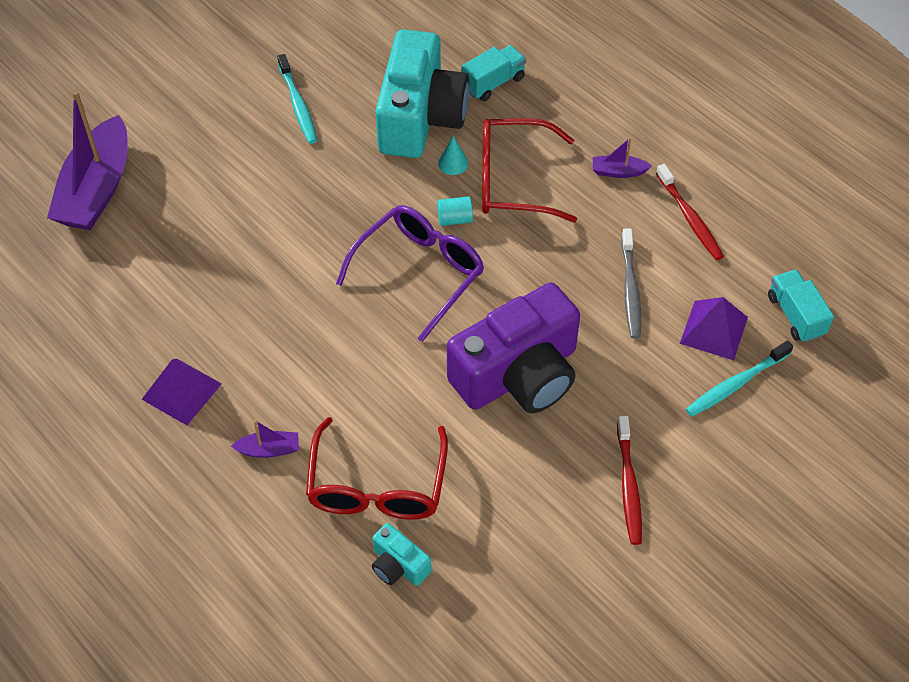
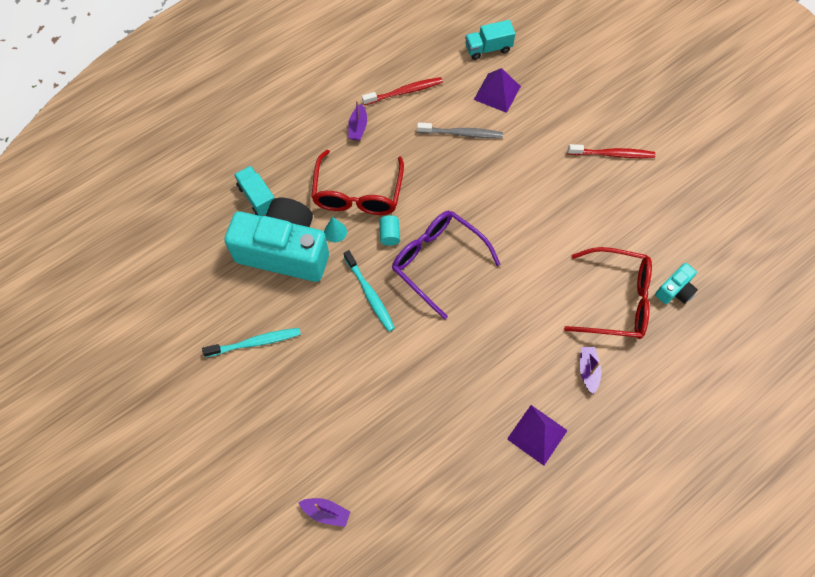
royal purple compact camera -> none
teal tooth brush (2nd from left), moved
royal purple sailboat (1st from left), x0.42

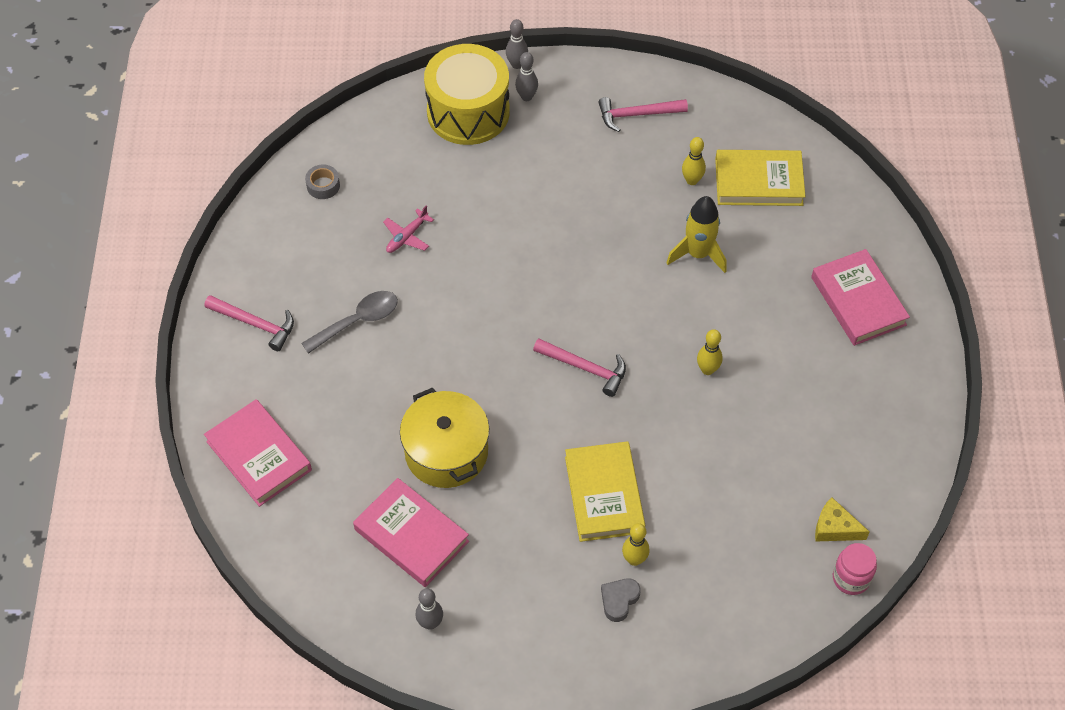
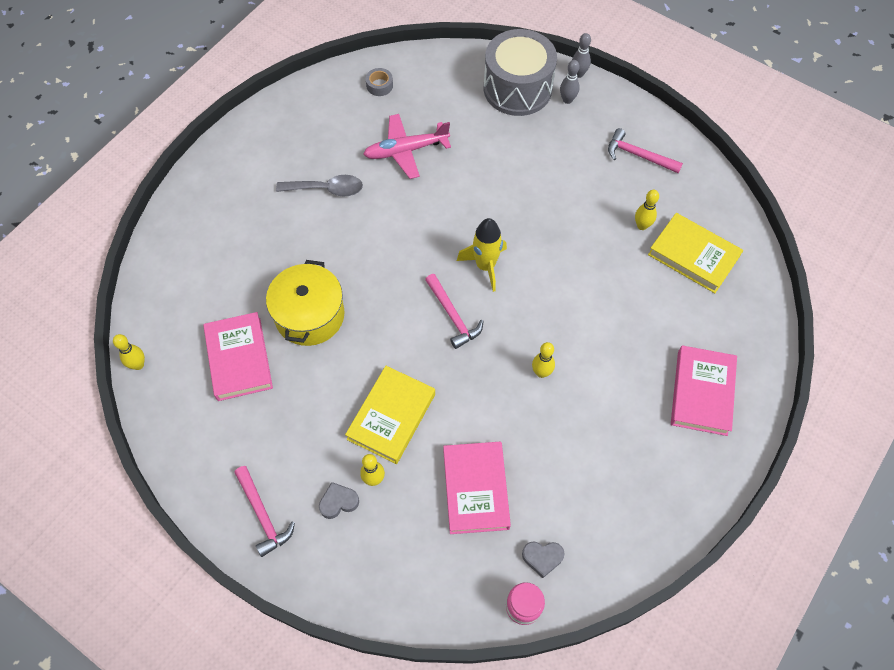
grey tenpin (1st from left) -> none
none -> golden tenpin (1st from left)
pink carpenter's hammer (1st from left), moved
pink book (1st from left in the first image) -> pink book (2nd from left), moved
golden rocket, moved
golden cheese -> grey heart (2nd from left)
golden toy drum -> grey toy drum
pink aeroplane, x1.76

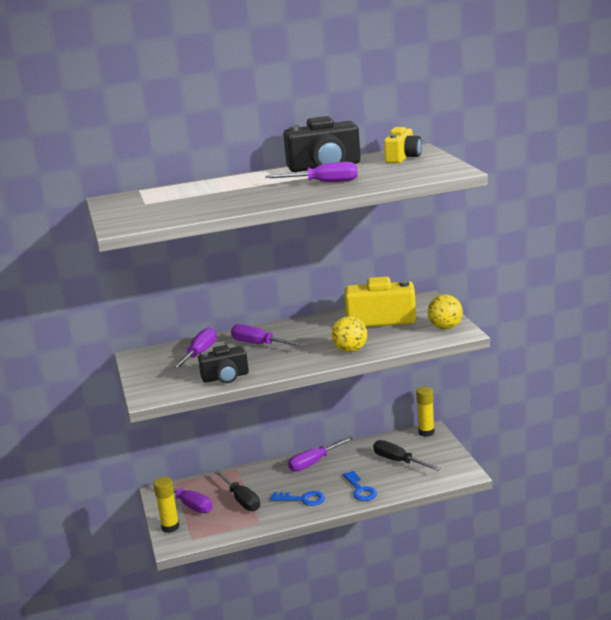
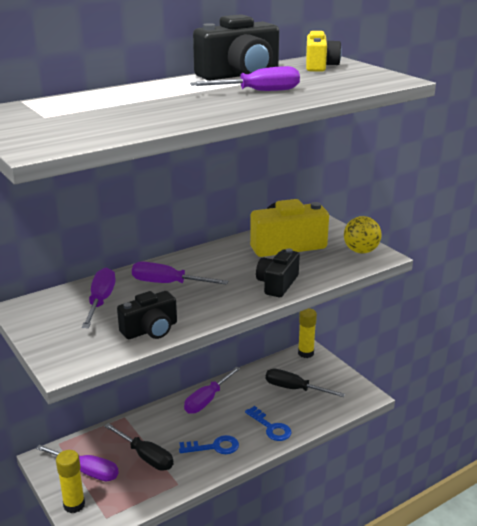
golden ball (1st from left) -> jet-black compact camera (3rd from left)

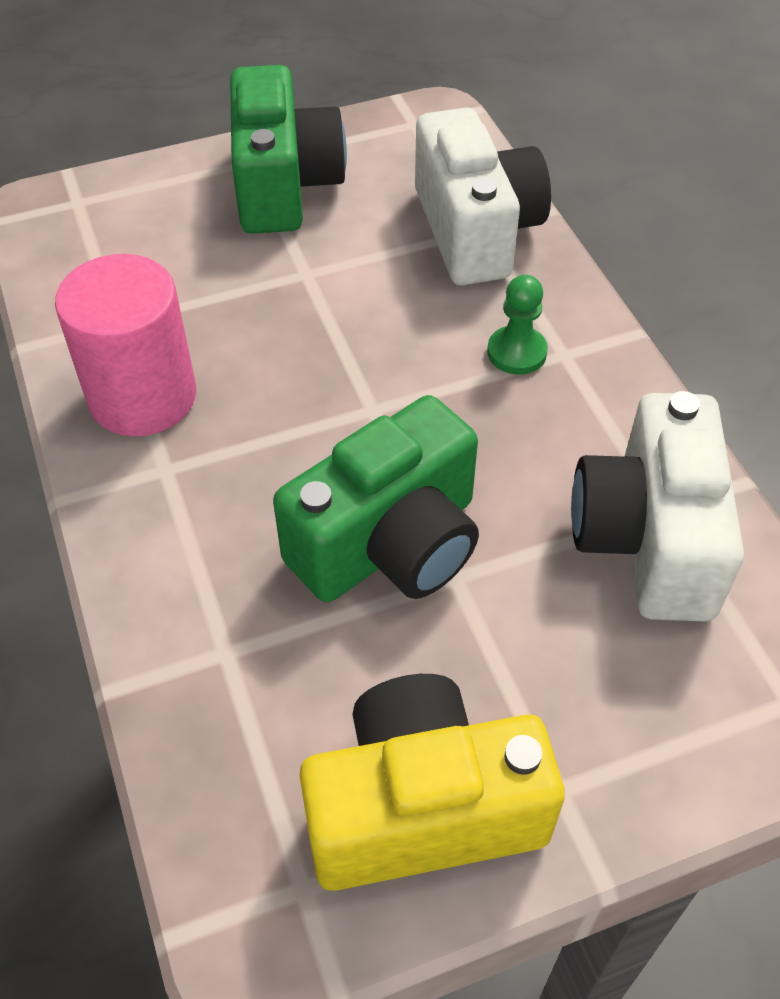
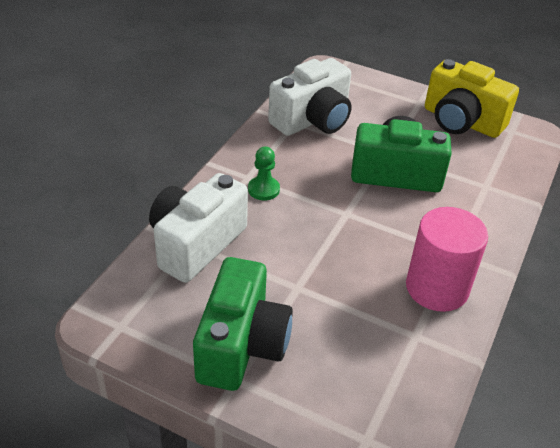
leaf-green compact camera (1st from left), 150 degrees clockwise

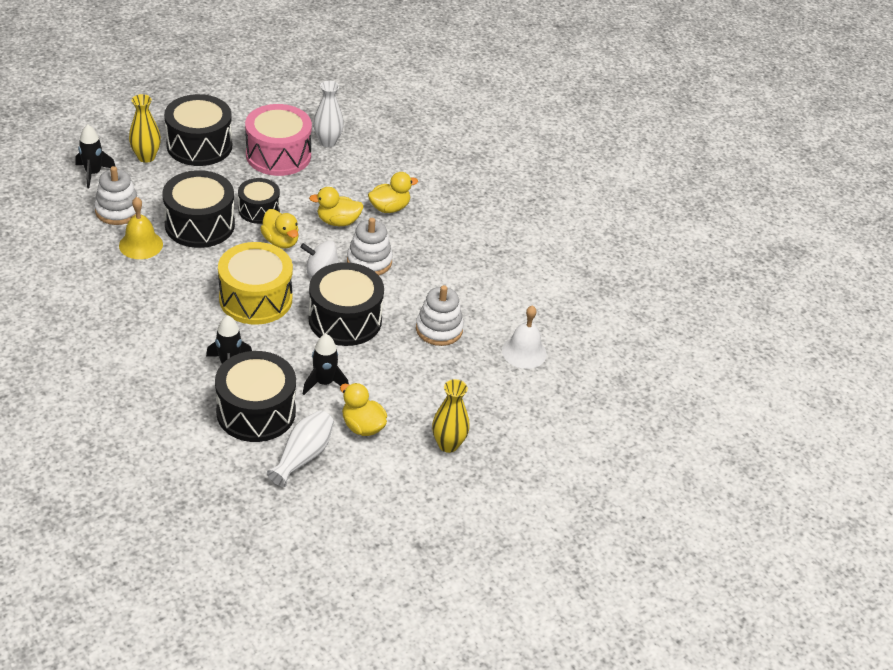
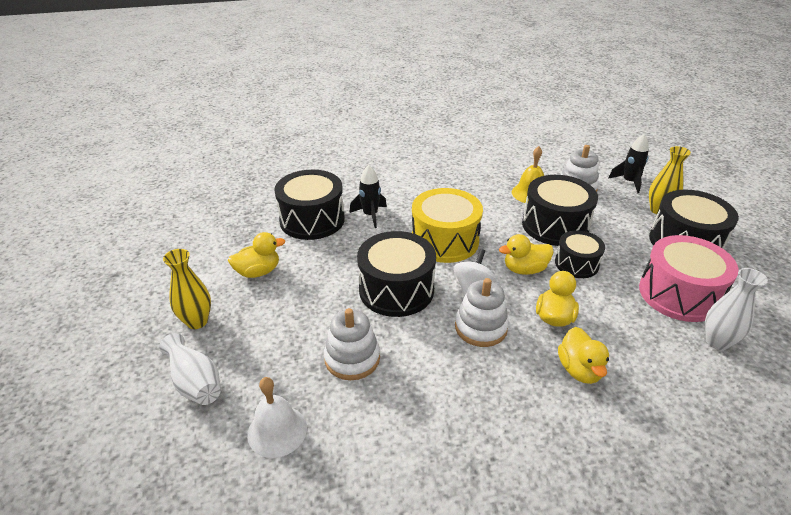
jet-black rocket (3rd from left) -> none
snow-white tall vase (1st from left), moved

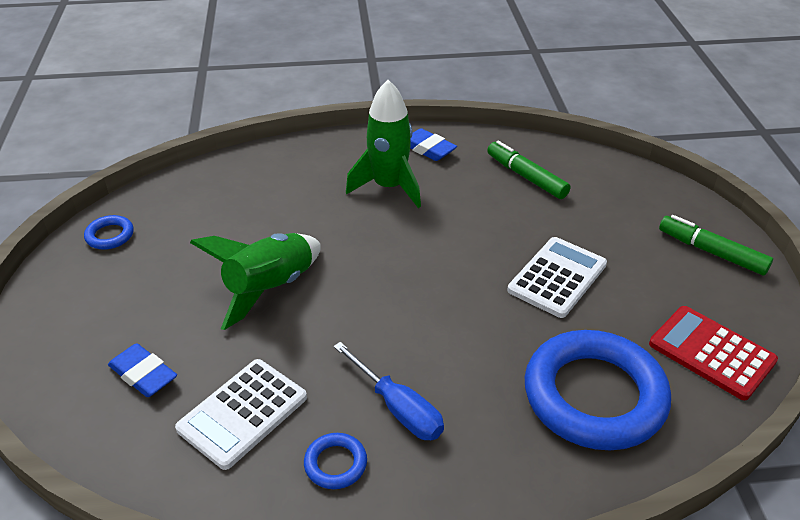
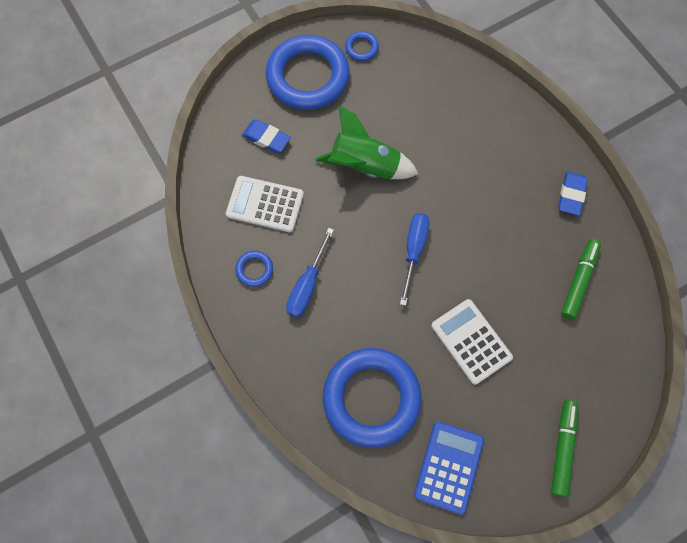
leaf-green rocket (2nd from left) -> none
none -> royal blue ring (2nd from left)
none -> royal blue hand screwdriver (2nd from left)
crimson adding machine -> royal blue adding machine
royal blue eraser (1st from left), 75 degrees counterclockwise
snow-white adding machine (2nd from left), 135 degrees counterclockwise

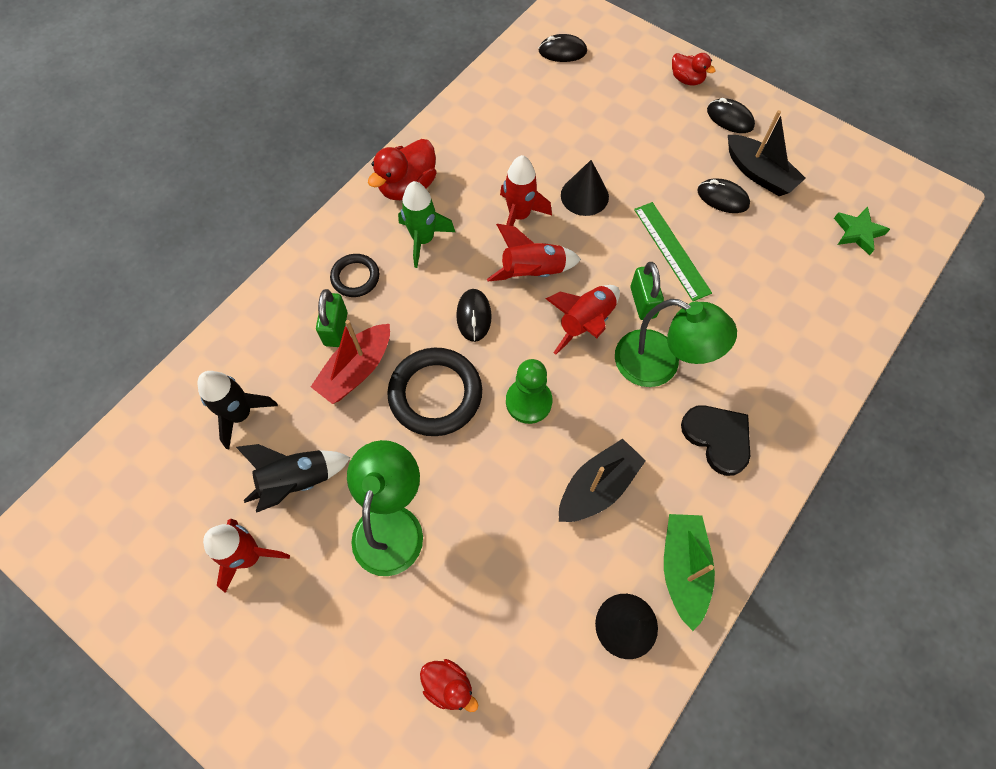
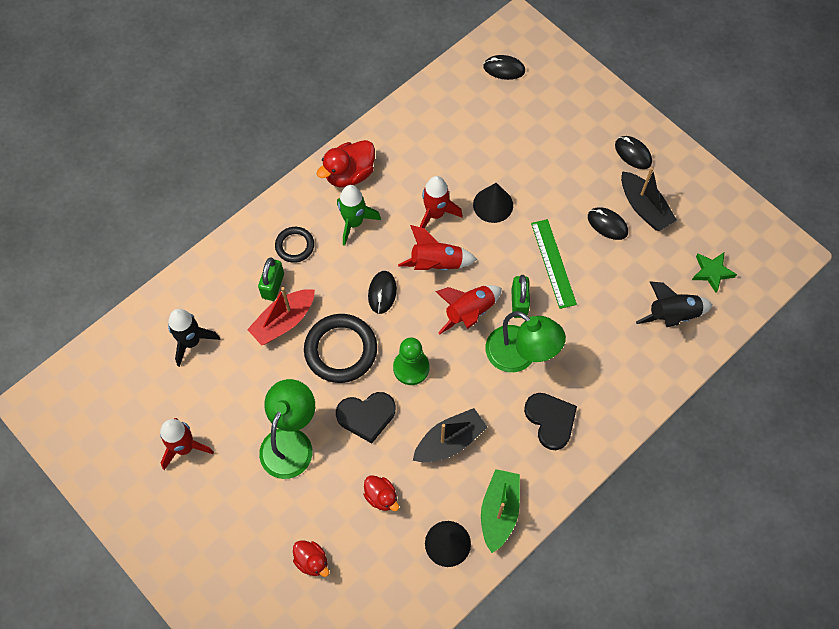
none -> jet-black heart (1st from left)
jet-black rocket (2nd from left), moved
crimson rubber duck (3rd from left), moved

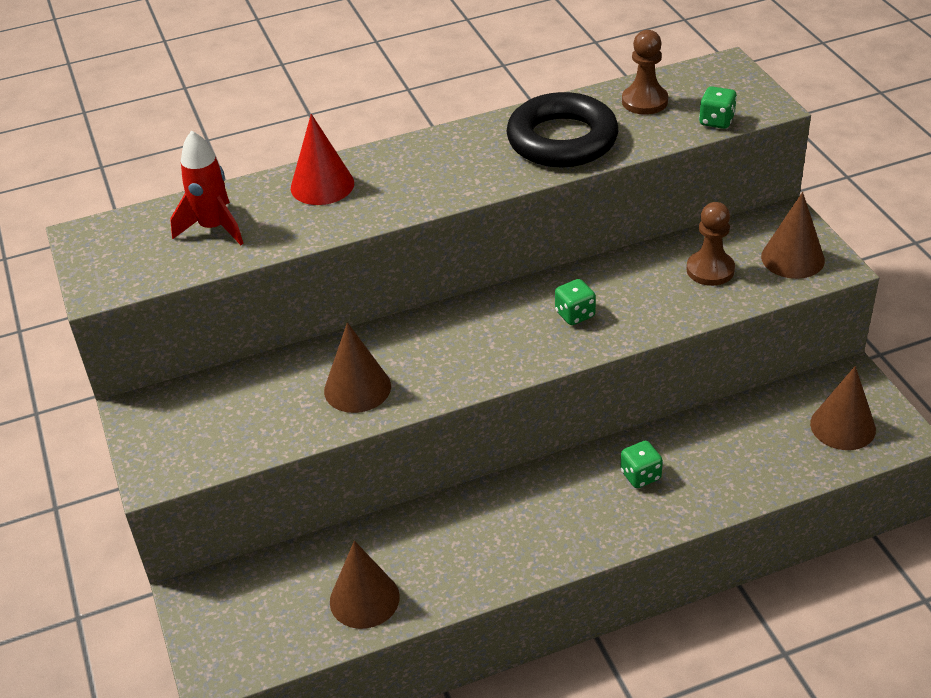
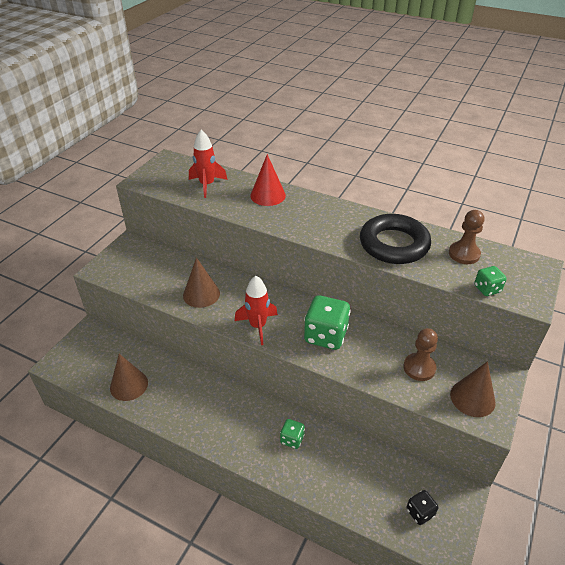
none -> crimson rocket (2nd from left)
russet cone shape (4th from left) -> jet-black dice
leaf-green dice (1st from left in the first image) -> leaf-green dice (2nd from left), x1.91

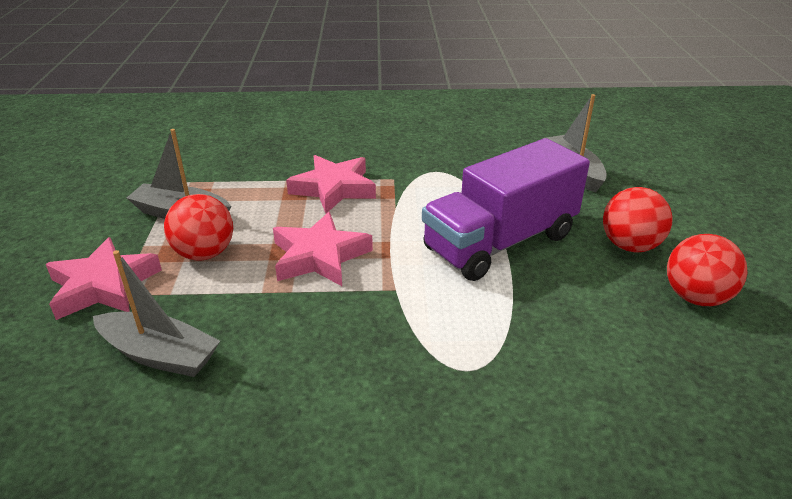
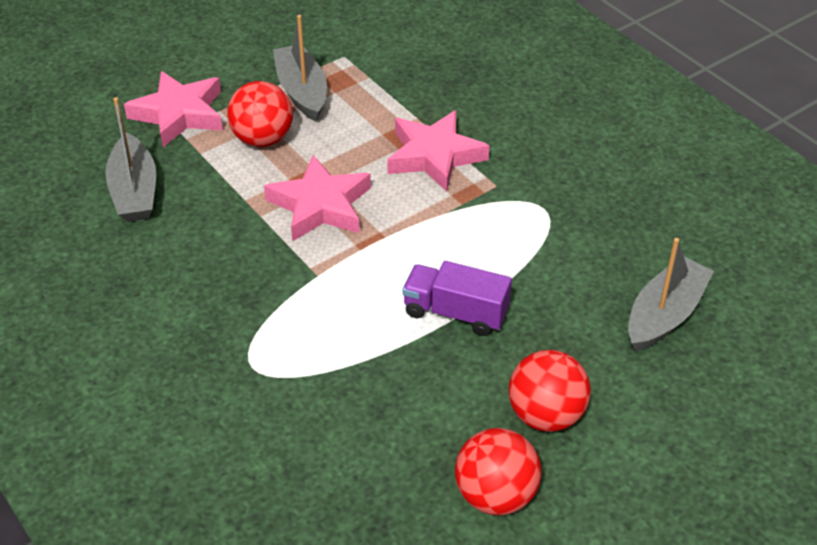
royal purple toy truck, x0.54

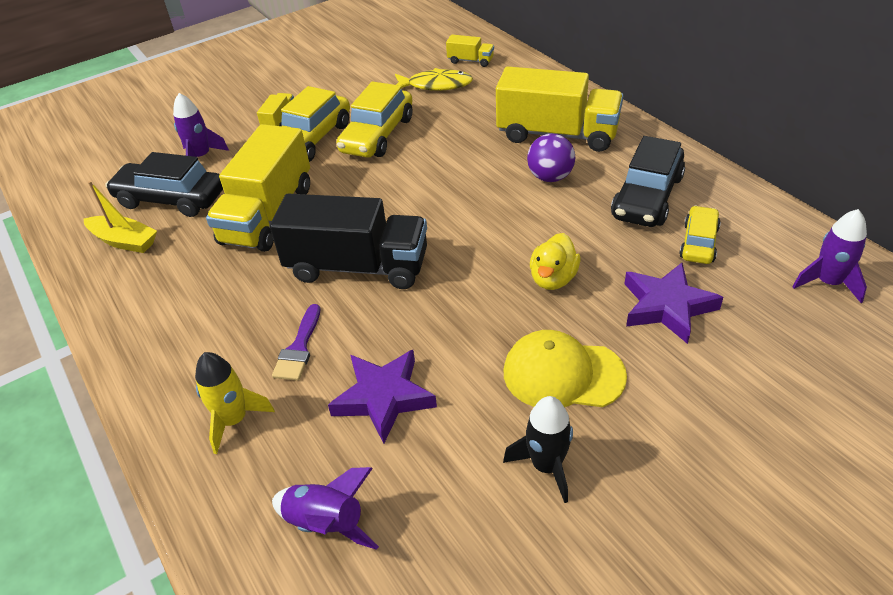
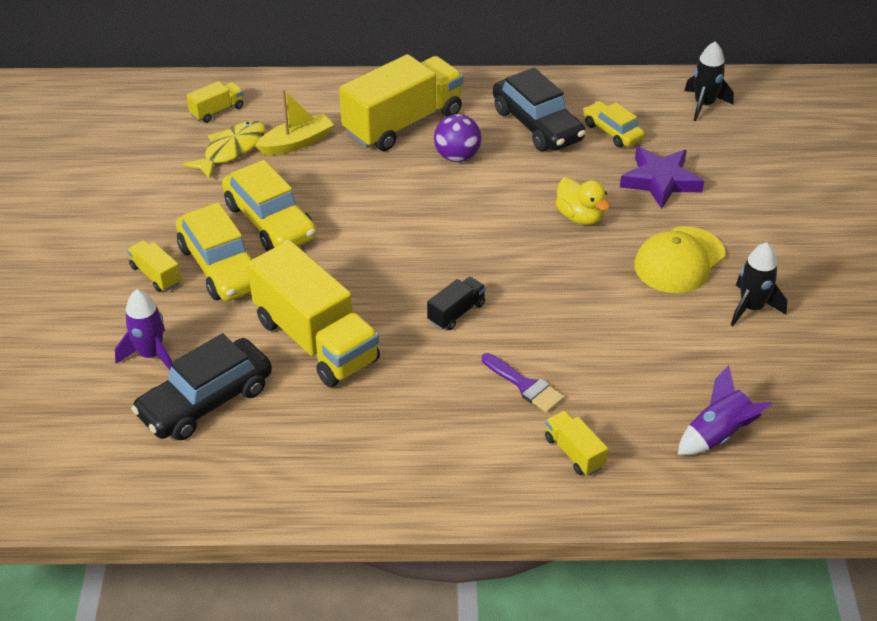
royal purple star shape (1st from left) -> none
golden sailboat, moved
golden rocket -> golden toy truck (5th from left)
royal purple rocket (3rd from left) -> jet-black rocket (1st from left)
jet-black toy truck, x0.44

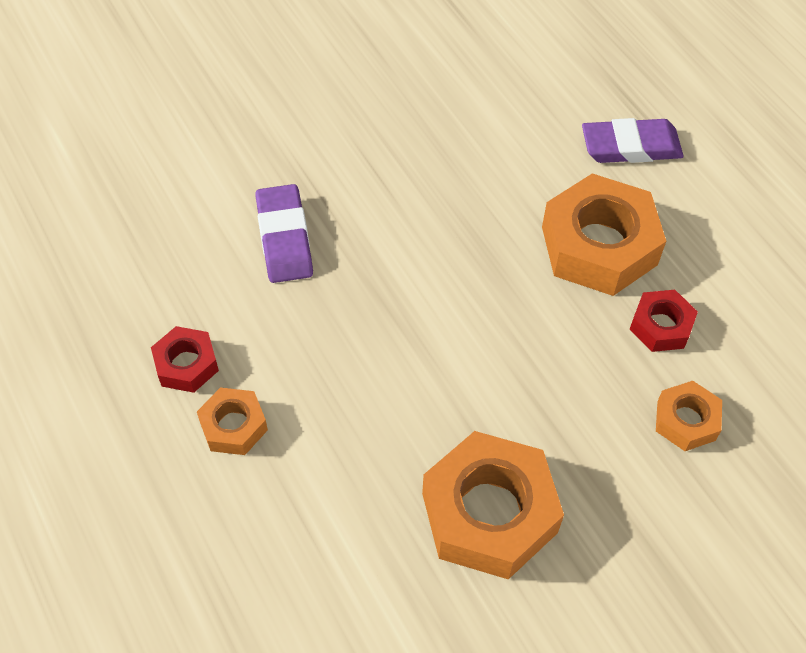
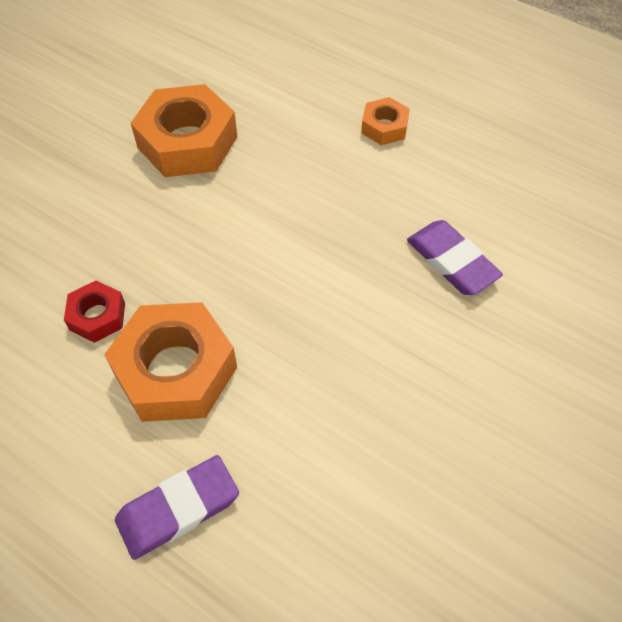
crimson hexagon nut (1st from left) -> none
orange hexagon nut (4th from left) -> none

